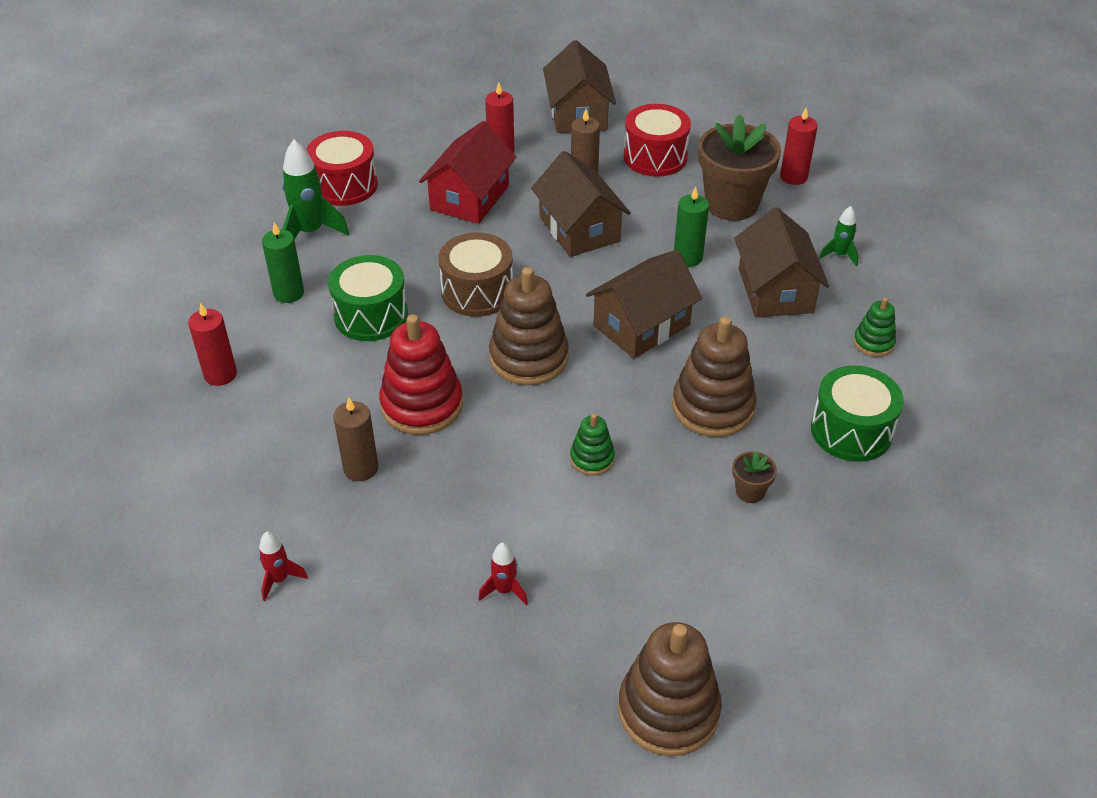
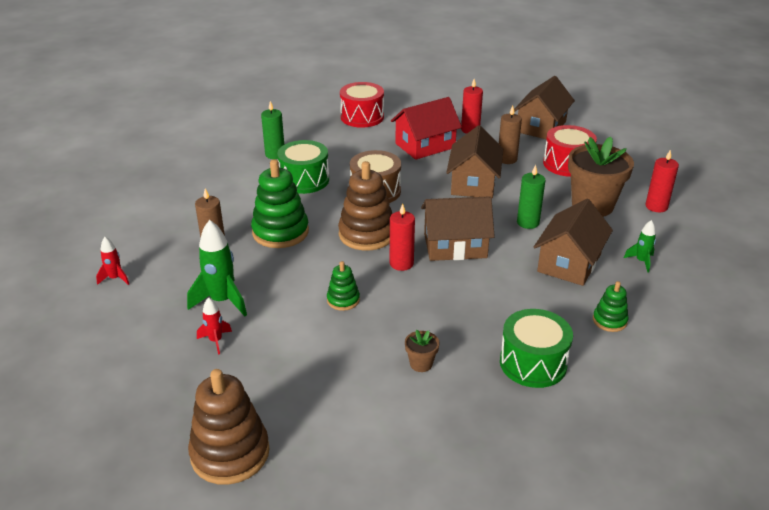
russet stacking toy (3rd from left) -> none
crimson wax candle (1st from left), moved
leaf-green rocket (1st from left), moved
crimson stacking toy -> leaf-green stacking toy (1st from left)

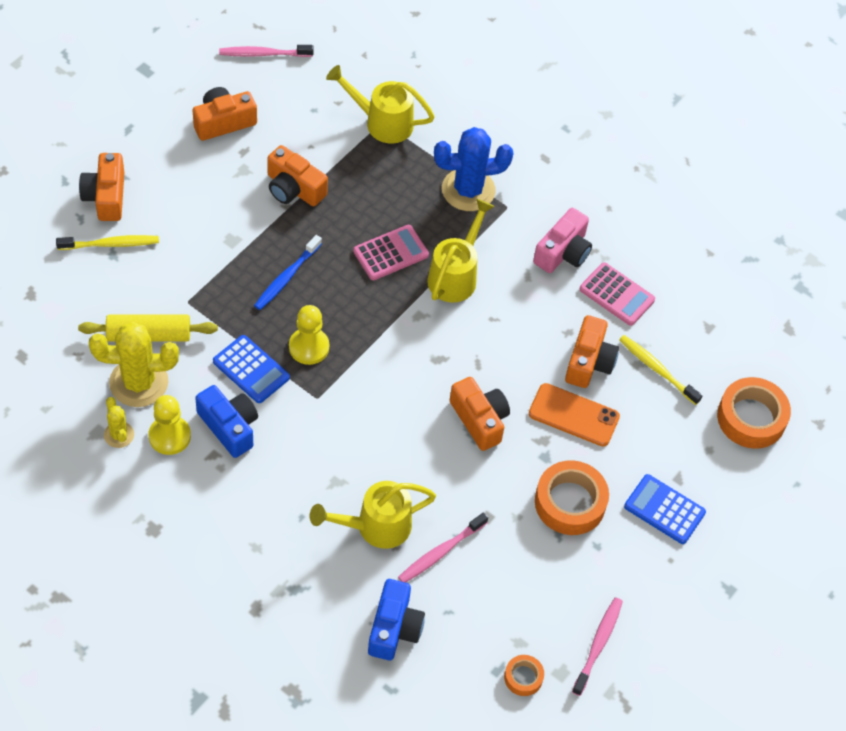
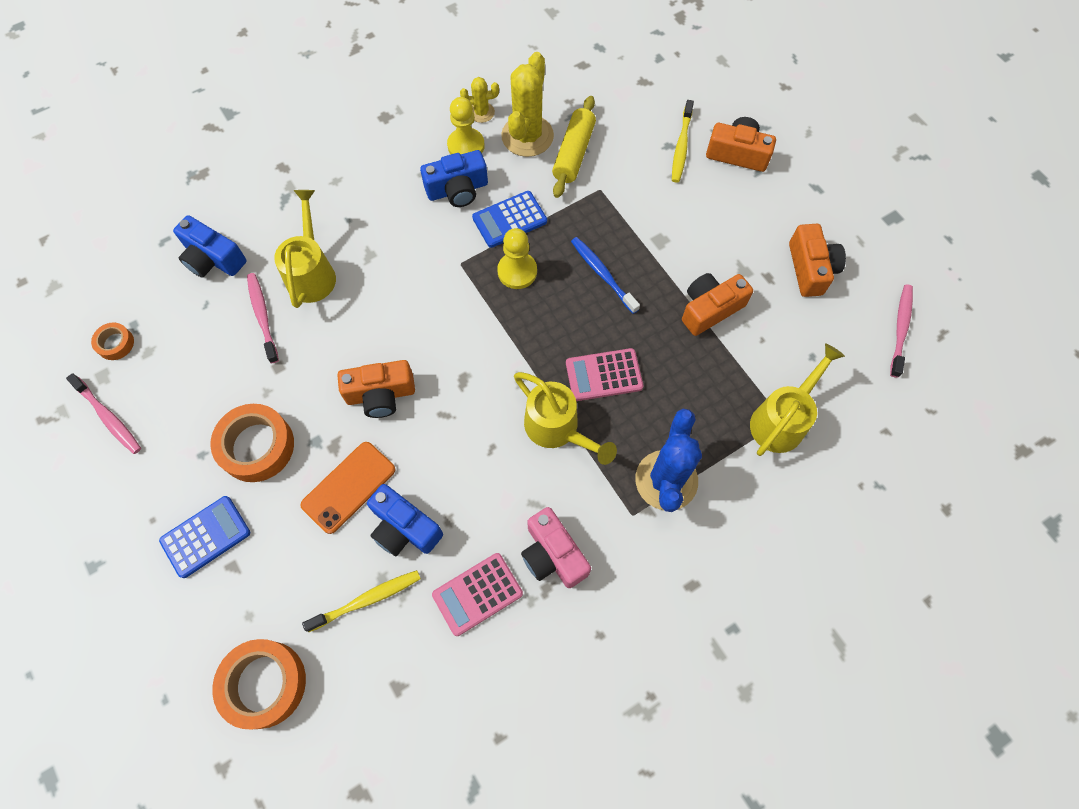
orange compact camera (5th from left) -> royal blue compact camera (2nd from left)
pink adding machine (1st from left in the first image) -> pink adding machine (2nd from left), 90 degrees clockwise

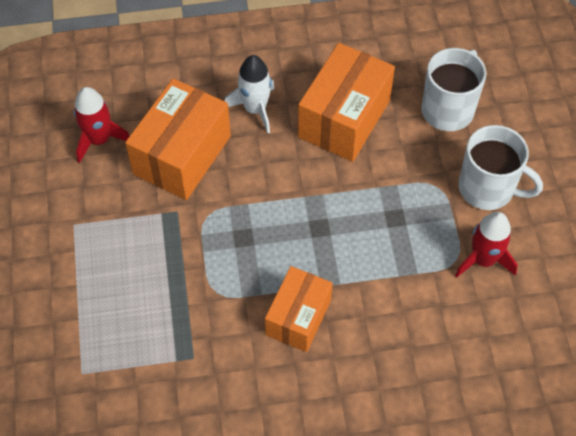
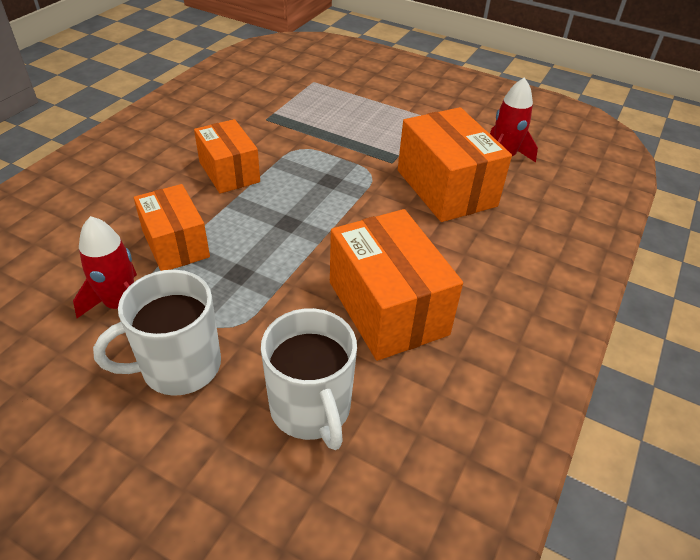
snow-white rocket -> none
none -> orange box (1st from left)

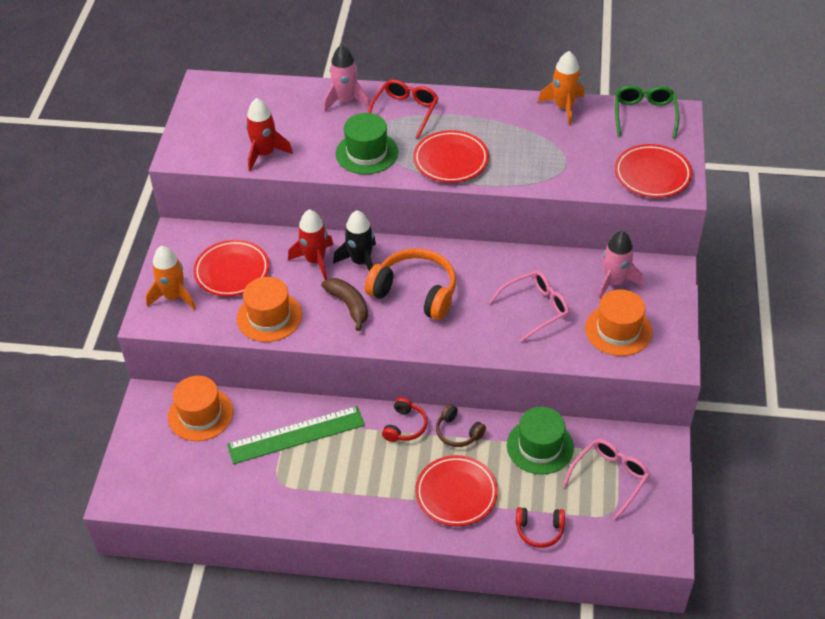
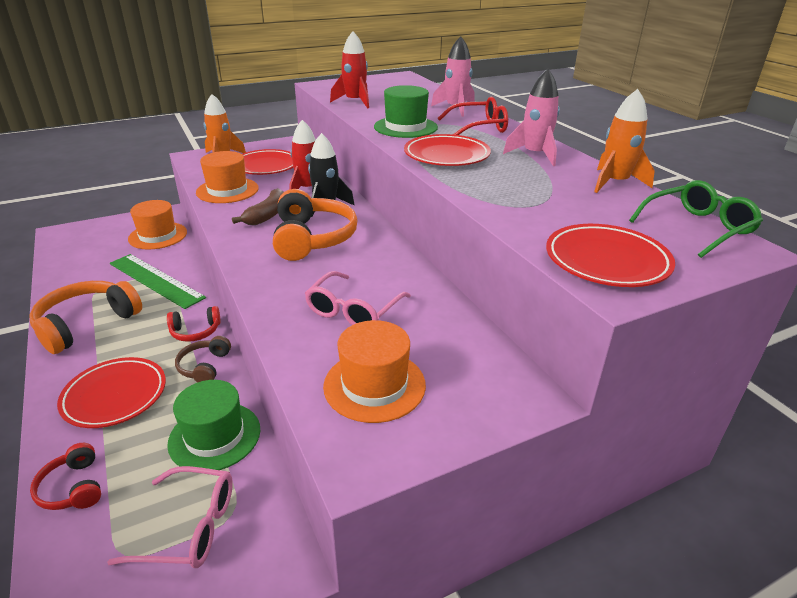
none -> orange headset (1st from left)
pink rocket (2nd from left), moved
pink eyeglasses (1st from left in the first image) -> pink eyeglasses (2nd from left), 90 degrees clockwise

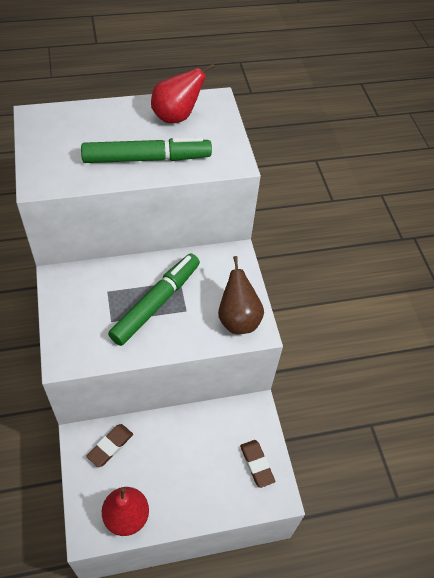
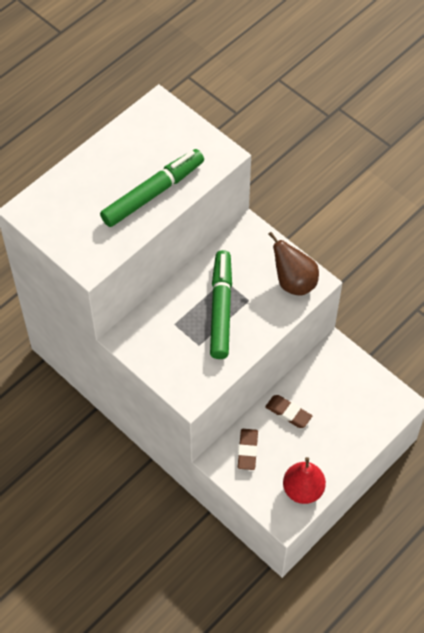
crimson toy pear (2nd from left) -> none
russet eraser (2nd from left), moved

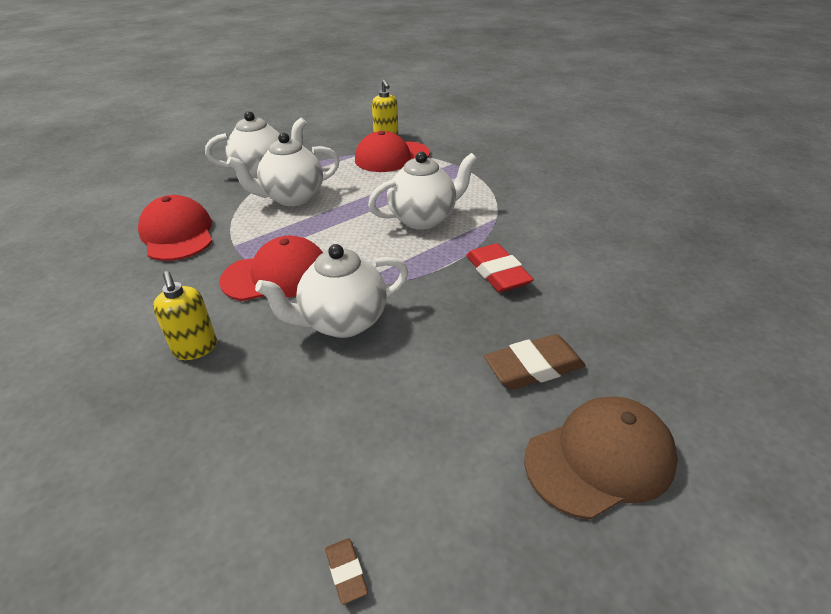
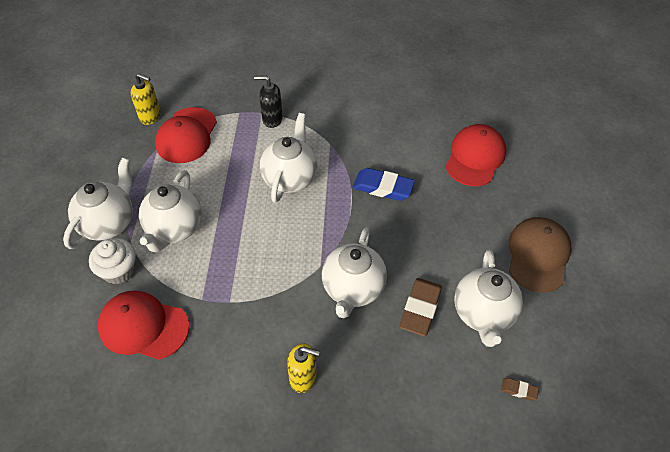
none -> snow-white cupcake
none -> jet-black pump bottle
none -> snow-white teapot (5th from left)
crimson cap (2nd from left in the first image) -> crimson cap (3rd from left), moved
russet eraser (2nd from left in the first image) -> russet eraser (1st from left), moved
crimson eraser -> royal blue eraser

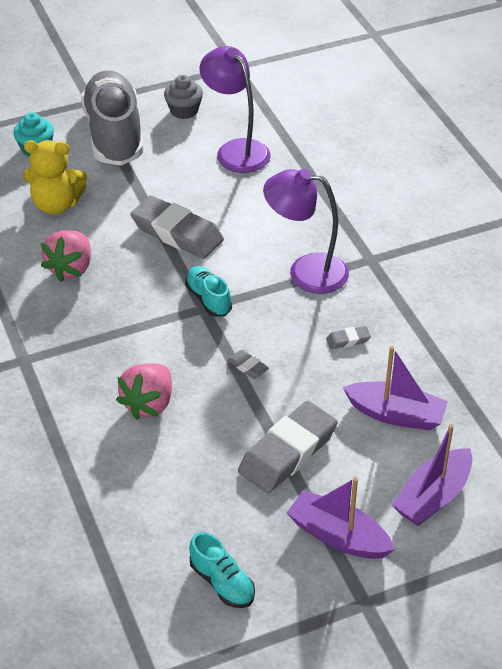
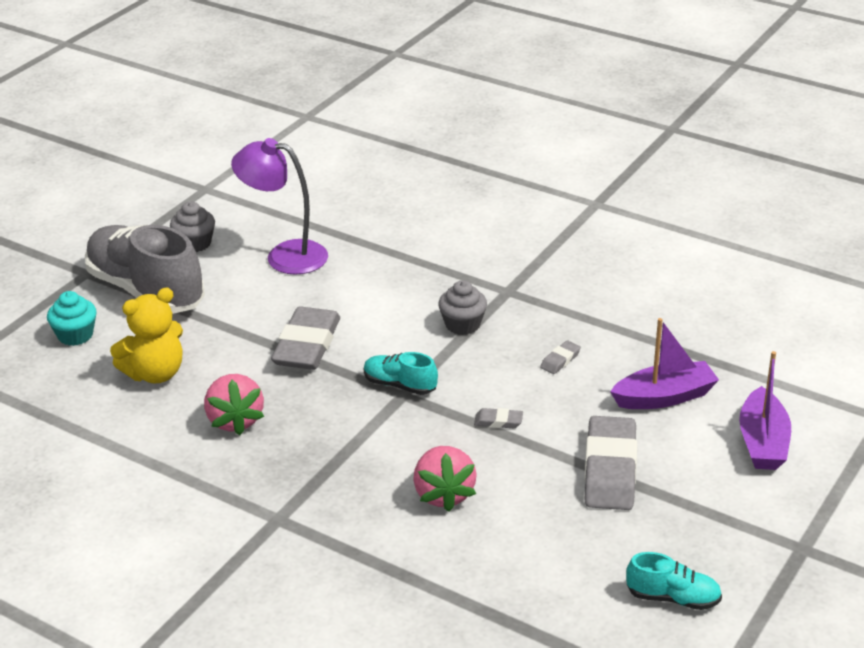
royal purple sailboat (1st from left) -> none
royal purple desk lamp (2nd from left) -> grey cupcake (2nd from left)
grey eraser (1st from left), 75 degrees counterclockwise

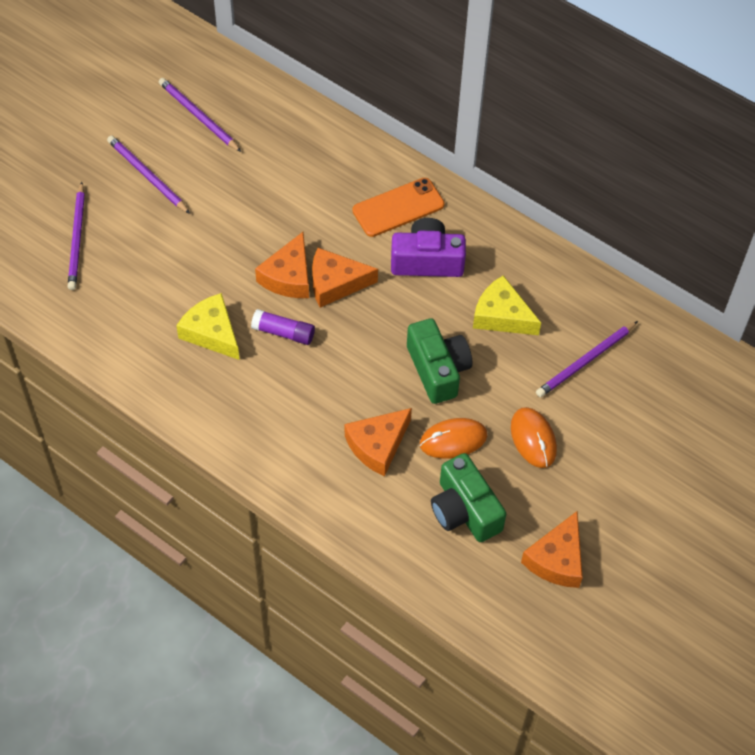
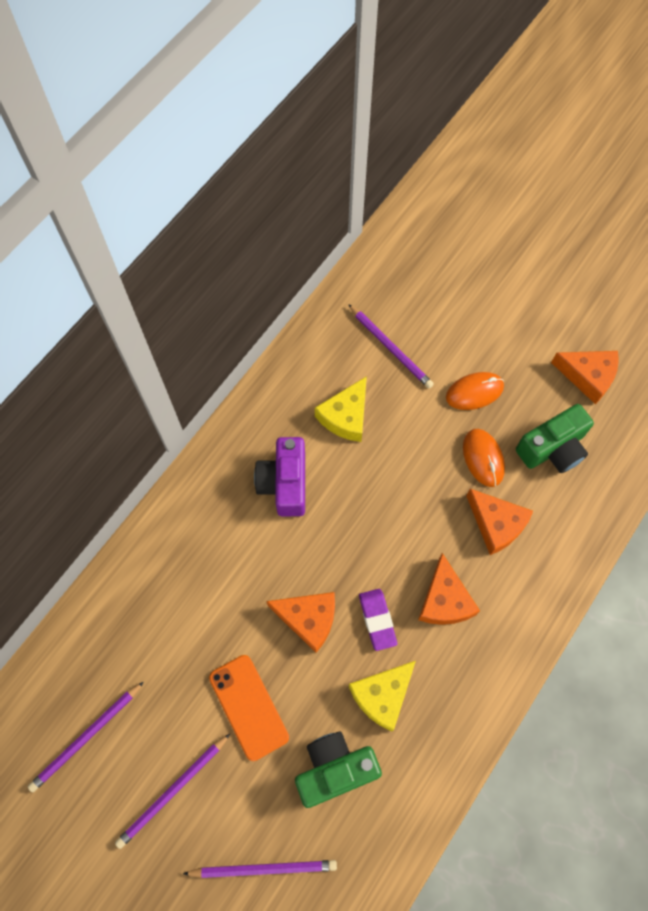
orange cheese (2nd from left), moved
orange smartphone, moved
leaf-green compact camera (1st from left), moved
royal purple glue stick -> royal purple eraser

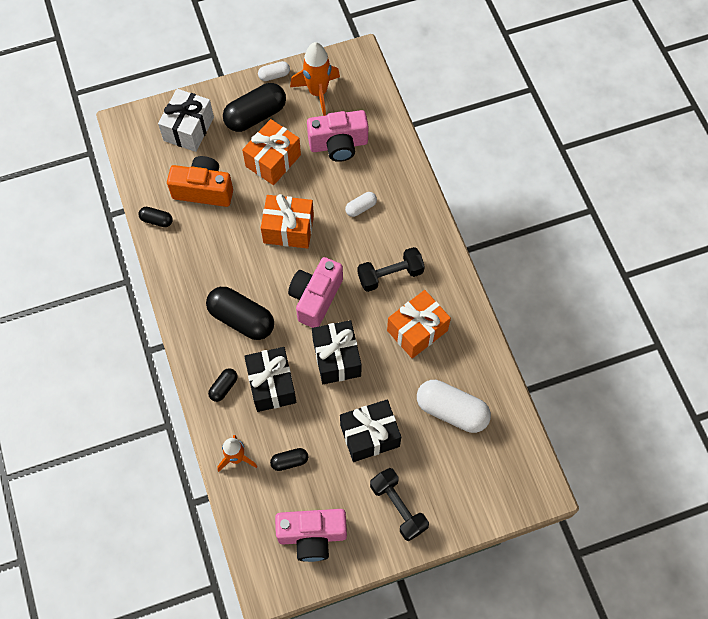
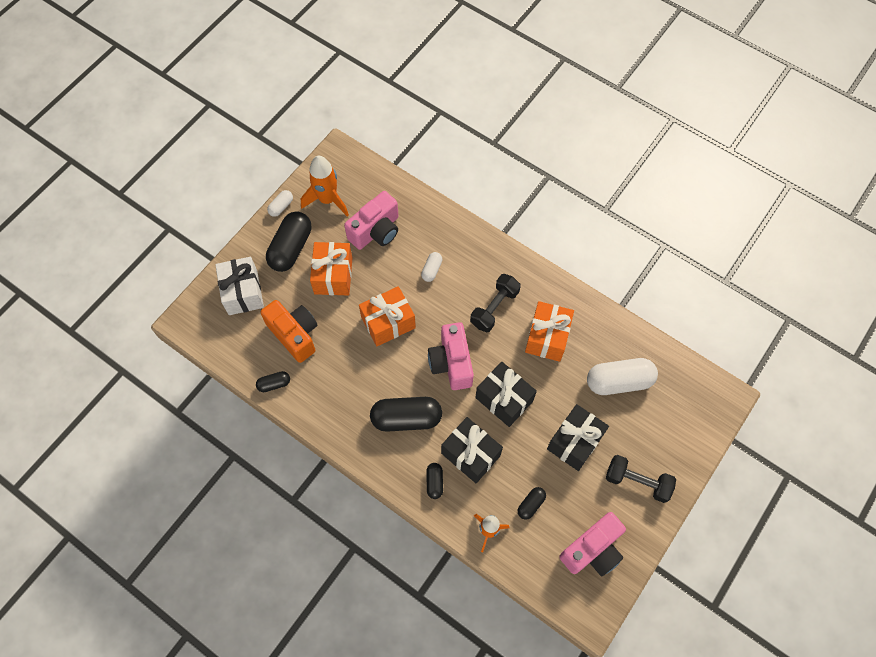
orange compact camera, 75 degrees clockwise

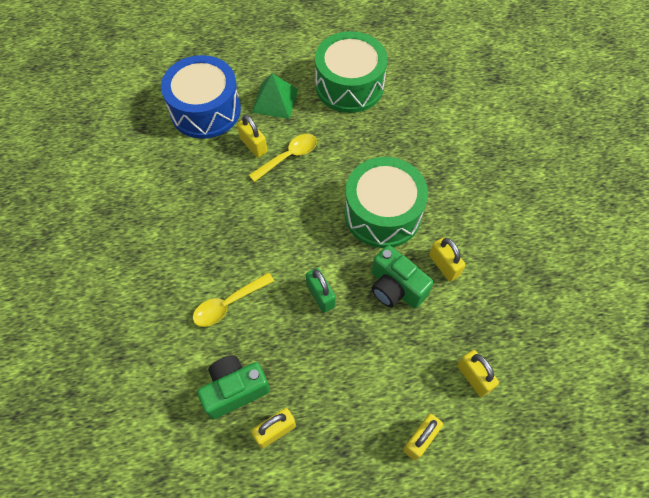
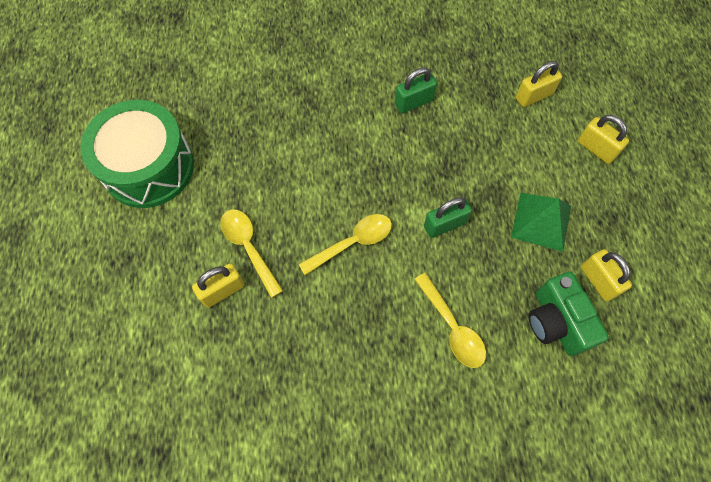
royal blue toy drum -> none
leaf-green toy drum (2nd from left) -> none
leaf-green compact camera (2nd from left) -> none
none -> golden spoon (2nd from left)
leaf-green pyramid shape, moved
golden padlock (4th from left) -> leaf-green padlock (1st from left)

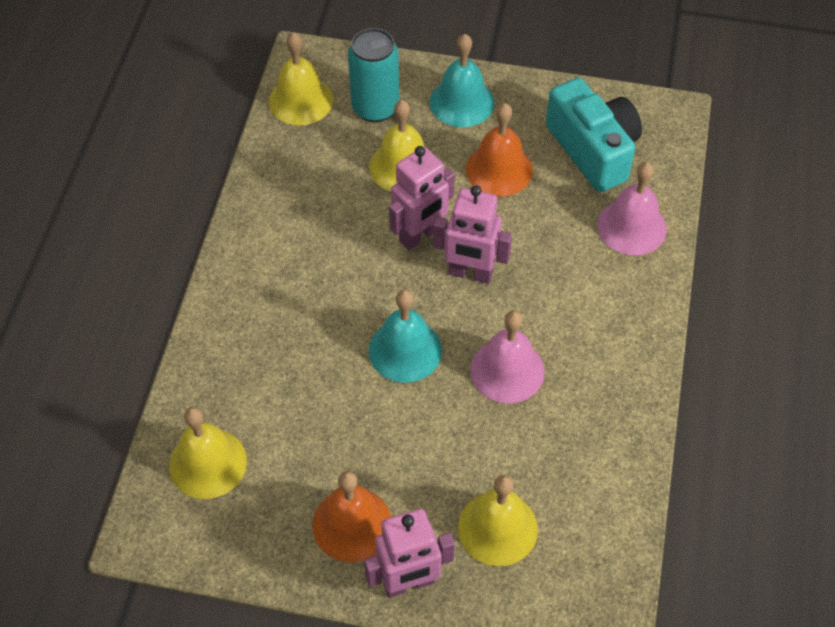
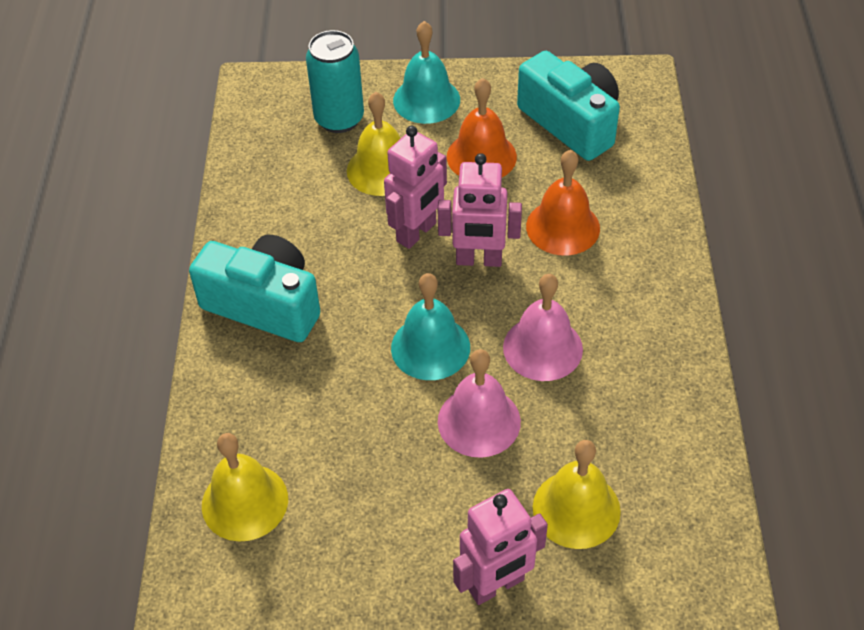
golden school bell (2nd from left) -> none
none -> teal compact camera (1st from left)
orange school bell (1st from left in the first image) -> orange school bell (2nd from left), moved
pink school bell (2nd from left in the first image) -> pink school bell (1st from left), moved

